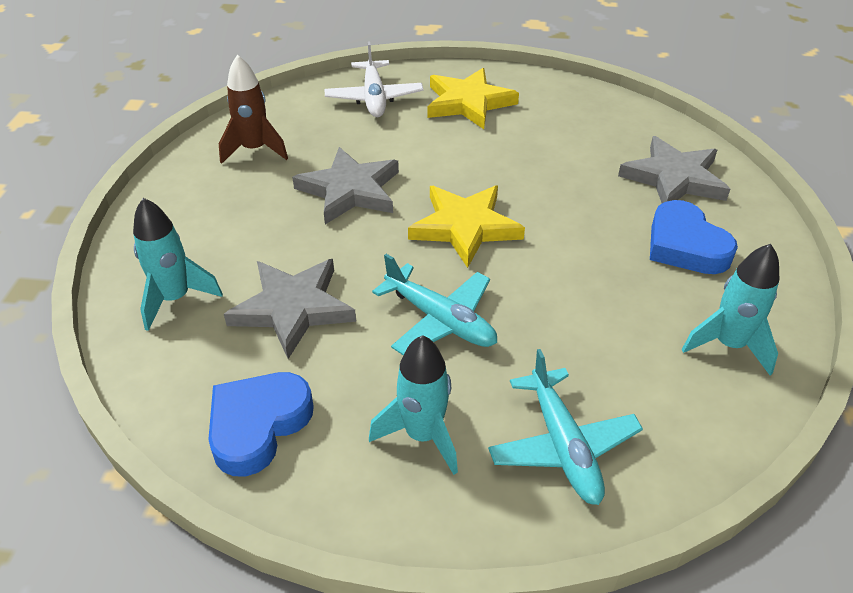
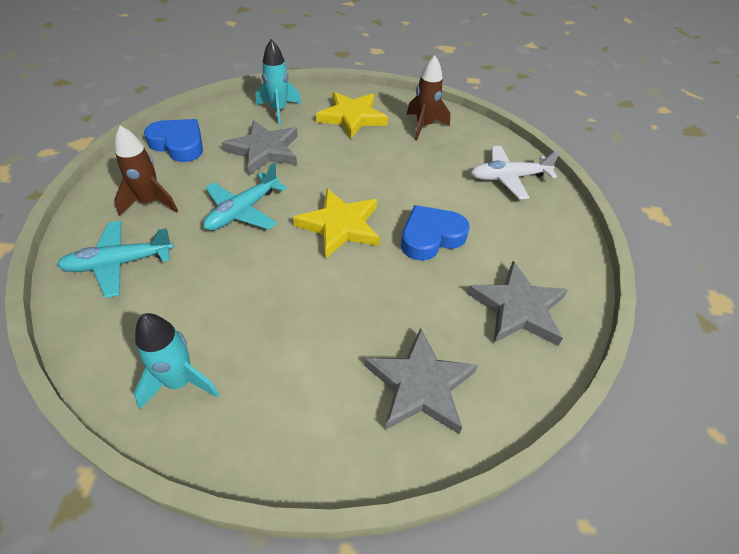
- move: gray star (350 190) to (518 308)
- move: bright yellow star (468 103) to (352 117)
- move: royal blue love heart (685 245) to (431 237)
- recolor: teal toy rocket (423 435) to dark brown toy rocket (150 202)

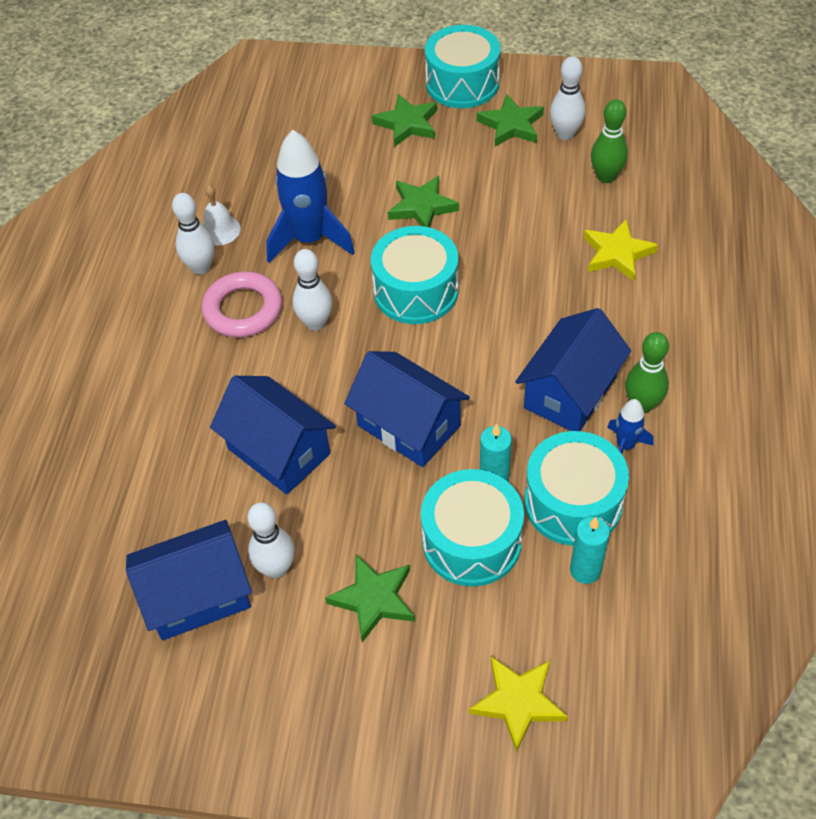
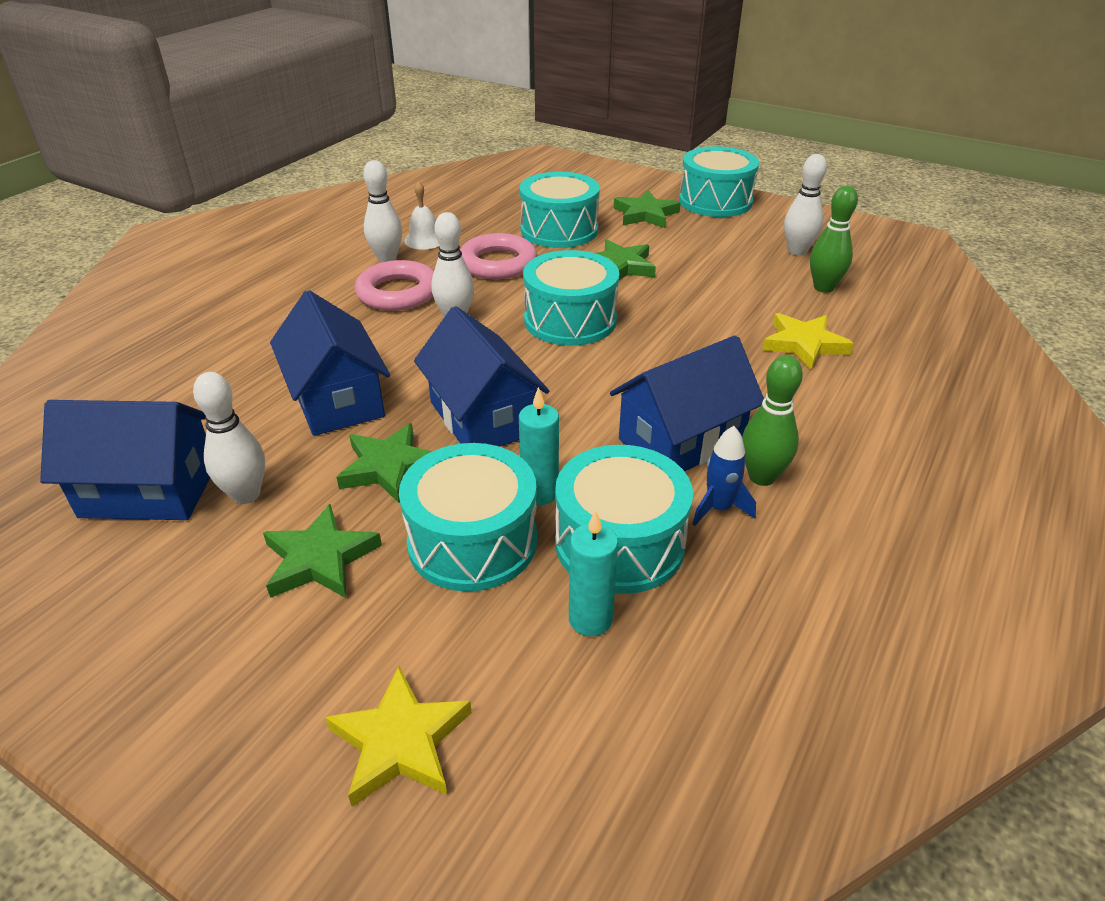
- insert: teal drum (559 230)
- move: green star (511 125) to (389 467)
- replace: royal blue toy rocket (309 239) to rose-pink ring (498 263)

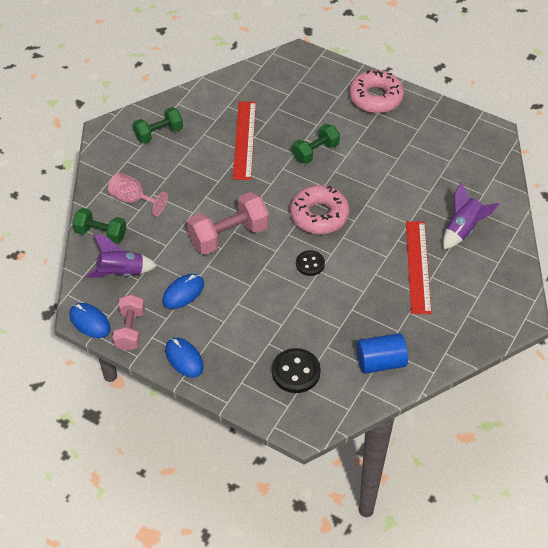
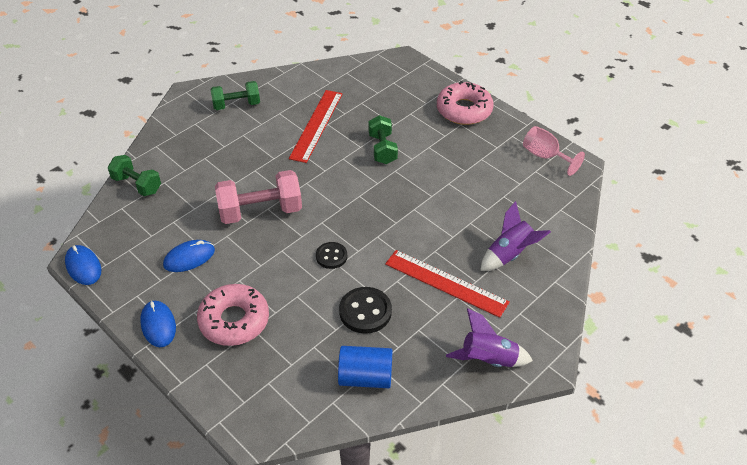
- delete: rose-pink hand weight (130 330)
- move: purple toy rocket (121 273) to (488 360)
- move: rose-pink goblet (133 199) to (545 156)
- move: ebony sewing button (296 372) to (365 311)
- move: rose-pink glazed donut (319 215) to (234 320)
- rotate: green hand weight (315 152) = (382 149) 75 degrees counterclockwise
- rotate: crimson straightedge (418 266) = (446 283) 75 degrees counterclockwise

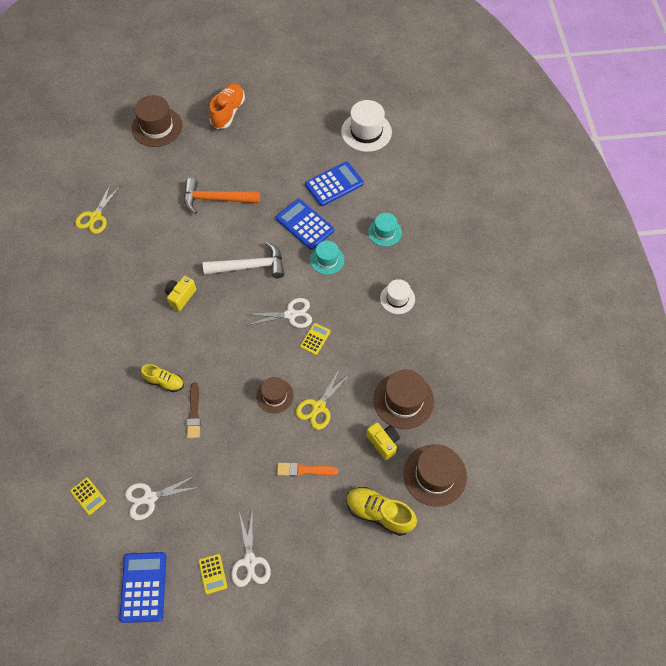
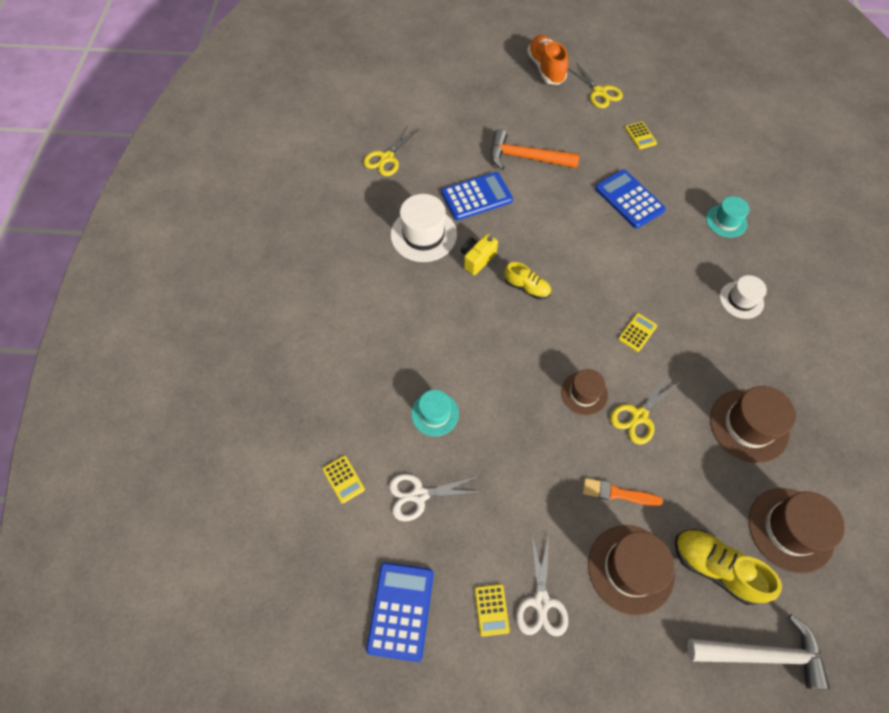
- delete: dark brown paint brush (194 413)
- delete: white scissors (290 314)
- delete: bright yellow camera (383 442)
- insert: bright yellow scissors (599 92)
- insert: bright yellow calculator (640 136)
- move: dark brown tall hat (157 127) to (630 569)
- move: bright yellow shoe (164 382) to (527 287)
- move: white claw hammer (250 266) to (762 653)
- move: royal blue calculator (334 184) to (476 196)
- move: teal tall hat (327 260) to (435 413)
- move: white tall hat (366 132) to (423 234)
- rotate: bright orange shoe (228 112) = (546 69) 45 degrees counterclockwise

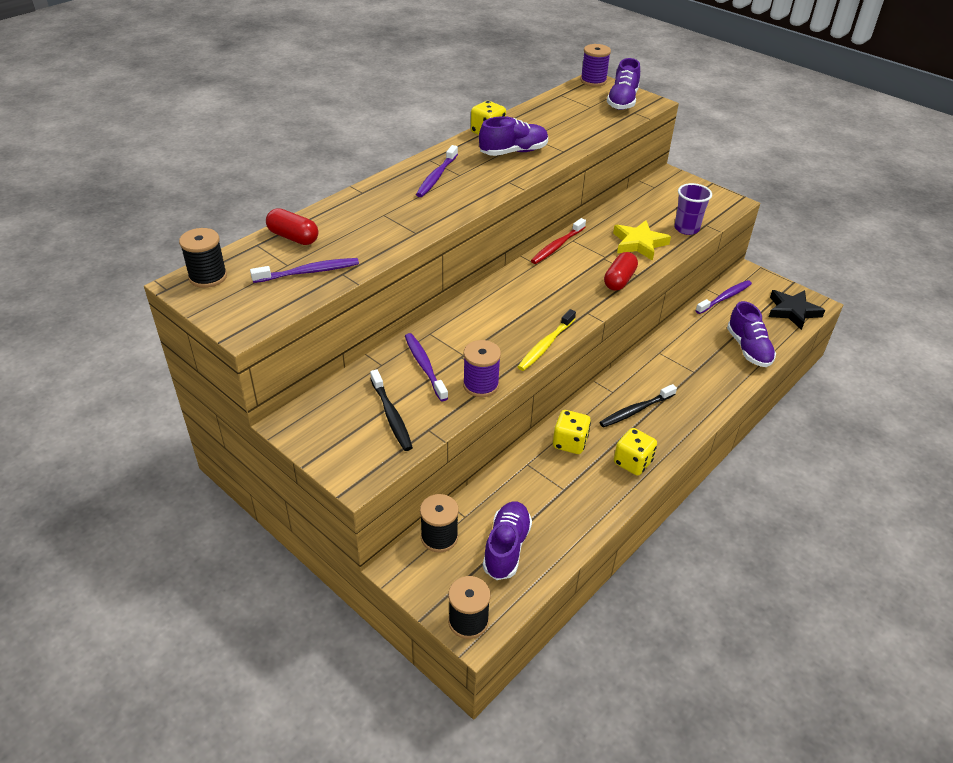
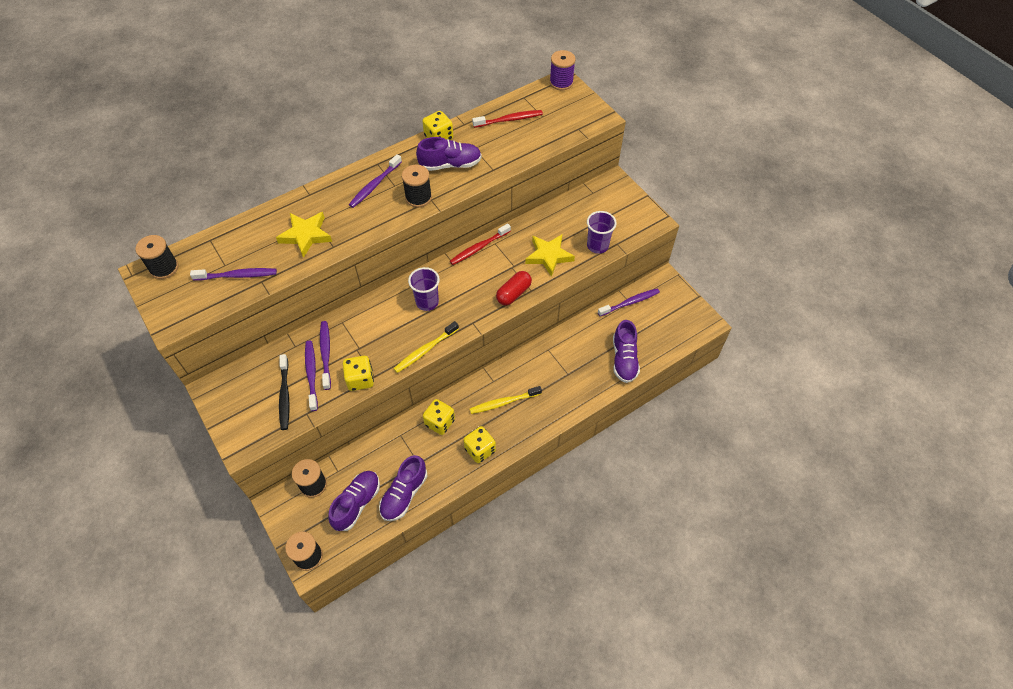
- delete: crimson pill (293 237)
- delete: ebony star (792 311)
- insert: bright yellow star (306 235)
- insert: purple dental brush (311 374)
- insert: ebony reel of thread (418 197)
- insert: purple cup (427 302)
- insert: crimson dental brush (509 120)
- move: purple shoe (622 101) to (404 494)
- replace: purple reel of thread (481 385) to bright yellow die (360 379)
- recolor: ebony dental brush (636 410) to bright yellow dental brush (504 402)

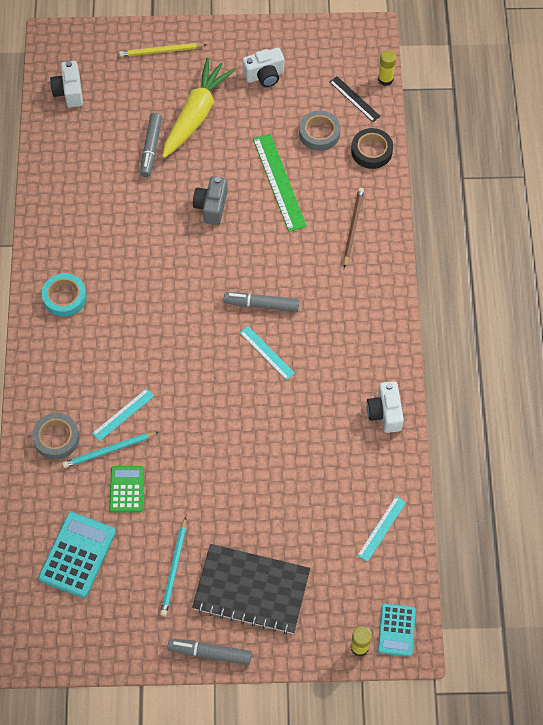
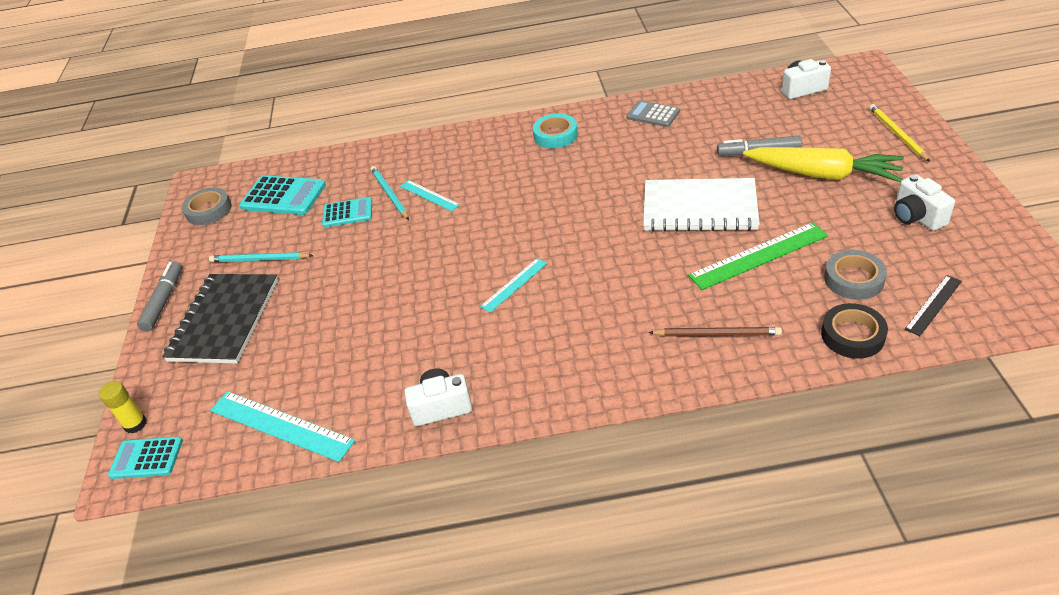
- delete: gray marker (261 304)
- delete: bright yellow glue (385 79)
- insert: gray calculator (653 114)
- move: gray roll of tape (56 438) to (209 210)
- replace: gray camera (211 206) to white notebook (699 208)
- recolor: green calculator (126 489) to teal calculator (347 213)
- resize: teal straightedge (381 528) = (281 425) x1.73

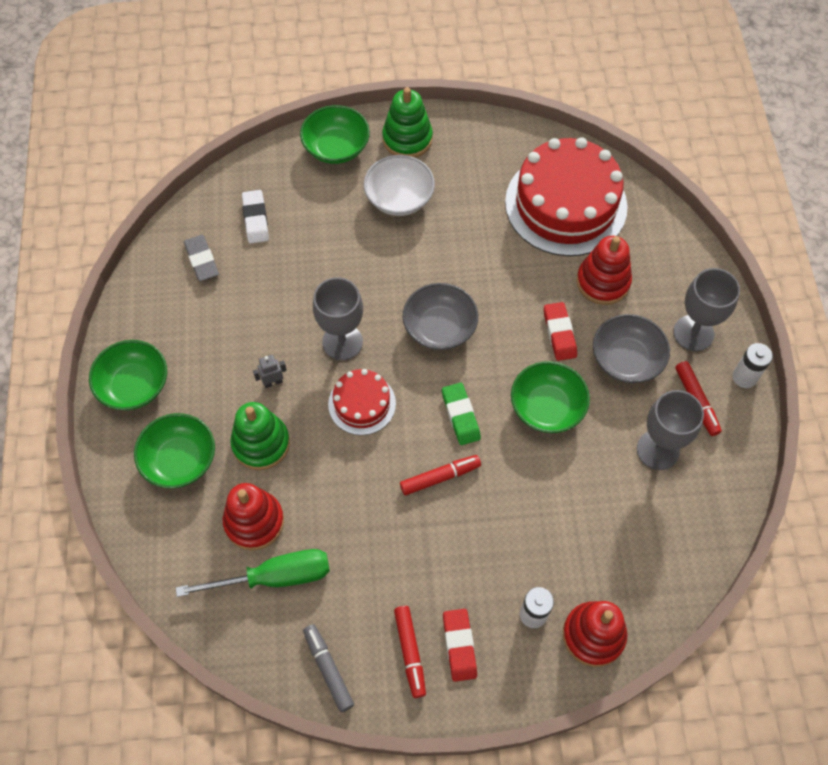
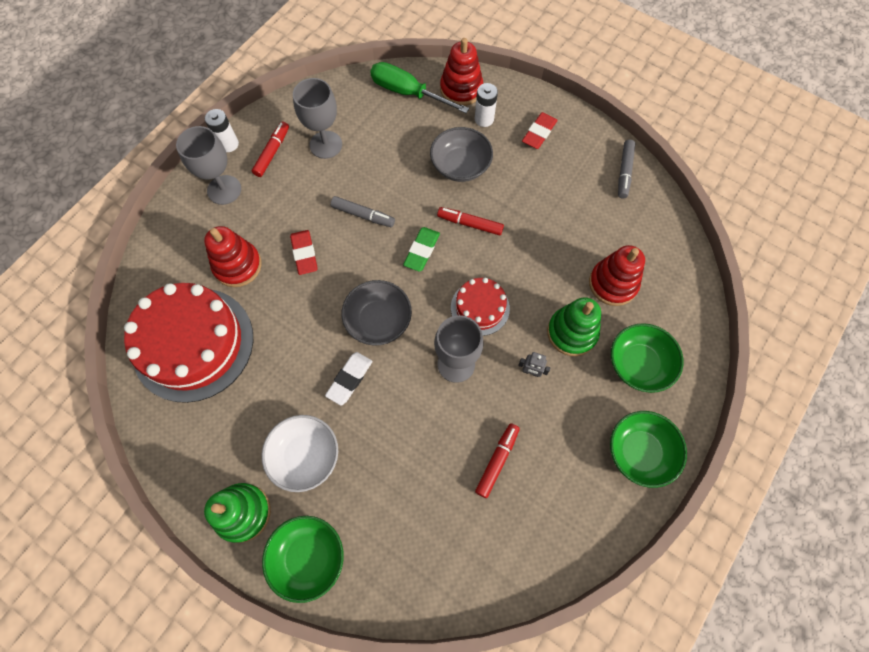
- delete: gray gum eraser (201 260)
- move: green hand screwdriver (274 577) to (407 93)
- move: white gum eraser (255 219) to (349 379)
- move: crimson marker (410 652) to (497 461)
- move: gray deep dish (626 359) to (460 165)
- replace: green deep dish (547 407) to gray marker (363 215)
- rotate: crimson gum eraser (559 333) = (304 254) 45 degrees counterclockwise

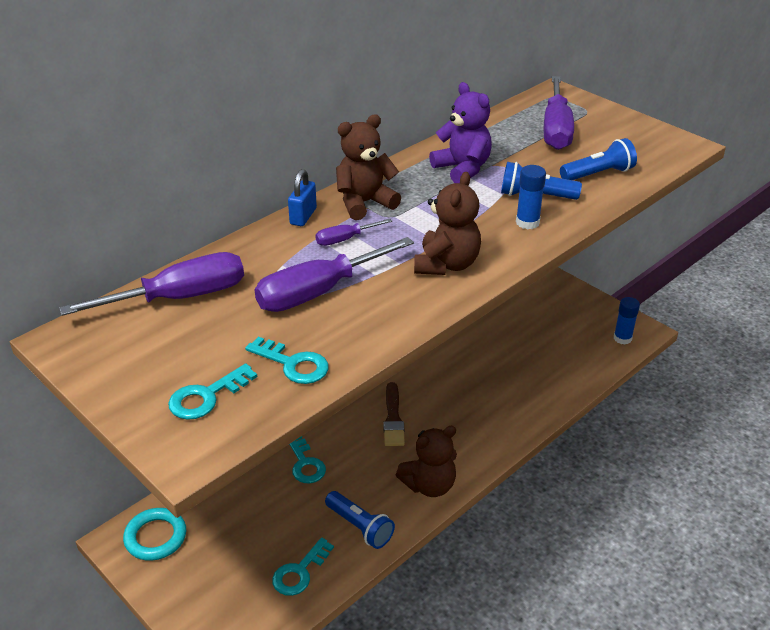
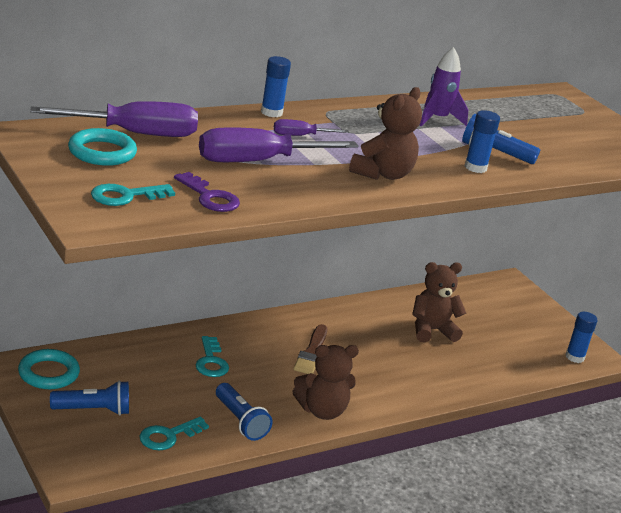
- delete: purple hand screwdriver (556 129)
- insert: teal ring (102 152)
- move: dark brown teddy bear (364 203) to (431 330)
- move: royal blue torch (598 174) to (93 410)
- replace: royal blue padlock (303 216) to royal blue glue (271 112)
- replace: purple teddy bear (462 169) to purple toy rocket (437 119)
- recolor: teal key (293 364) to purple key (210 197)

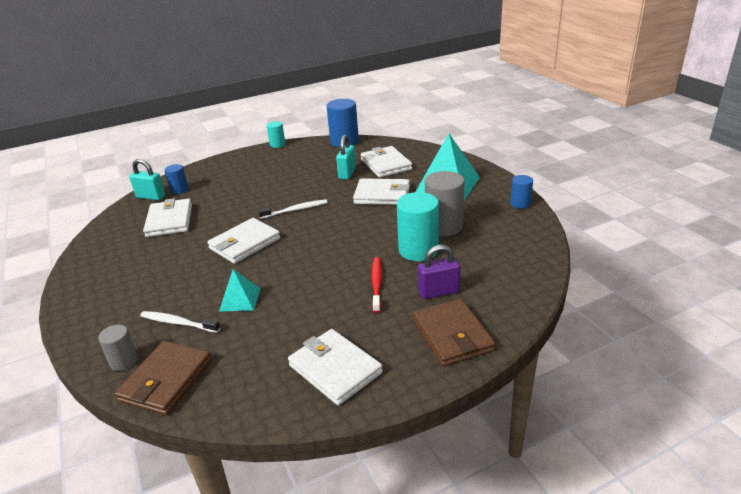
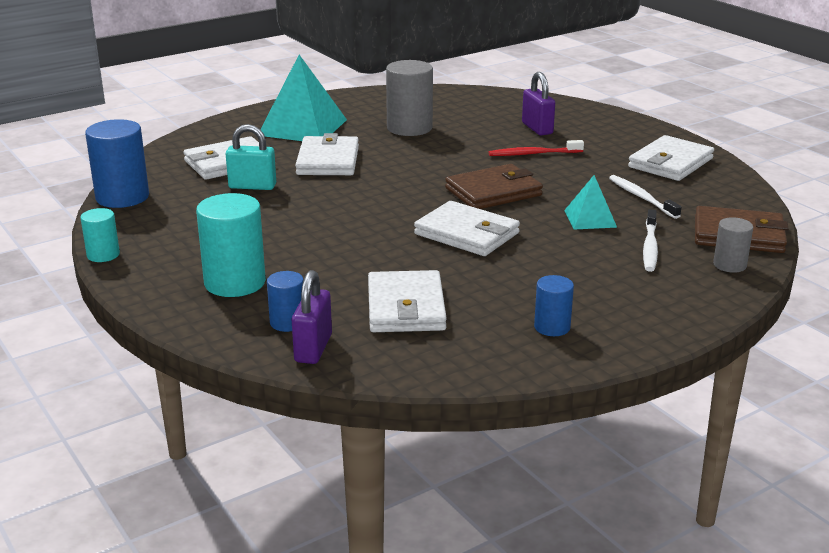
- move: white dental brush (295 210) to (641 197)
- move: teal solid cylinder (418 250) to (235 282)
- move: dark brown wallet (452 335) to (493 192)
- move: royal blue solid cylinder (520 204) to (552 327)
- recolor: teal padlock (151 197) to purple padlock (313 348)
- rotate: white wallet (169 221) = (406 307) 75 degrees counterclockwise

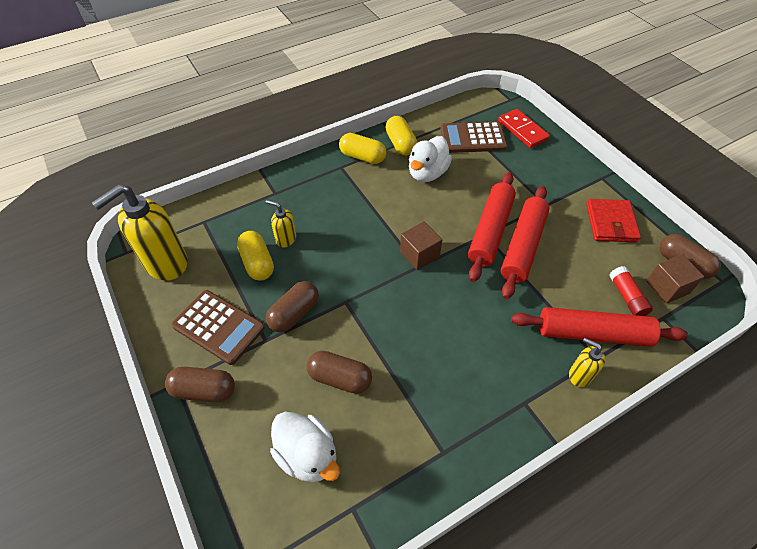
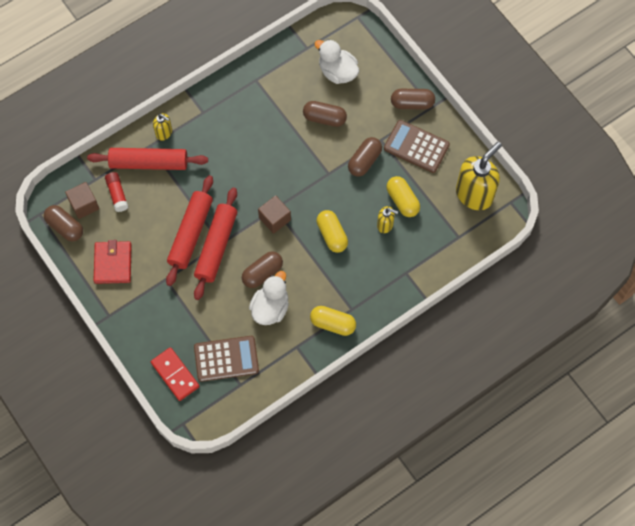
- insert: dark brown pill (262 273)
- move: bright yellow pill (400 144) to (332 235)

